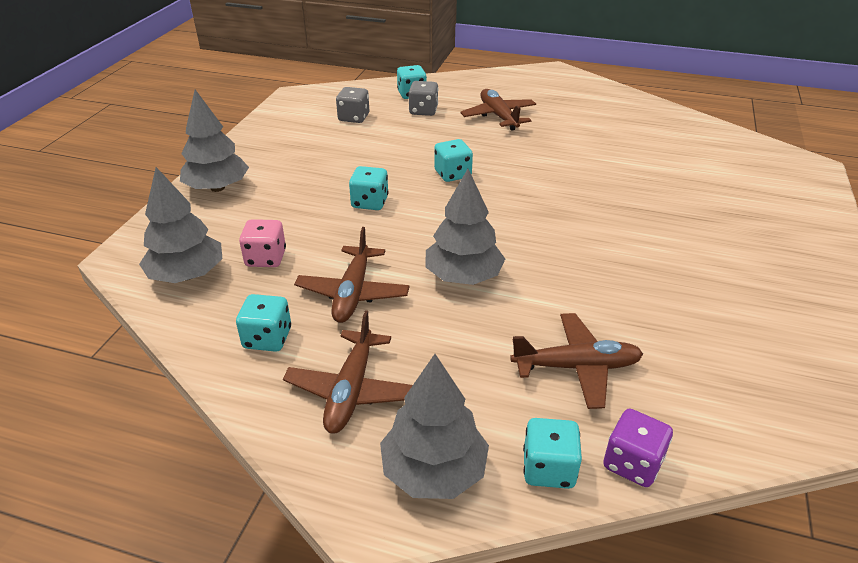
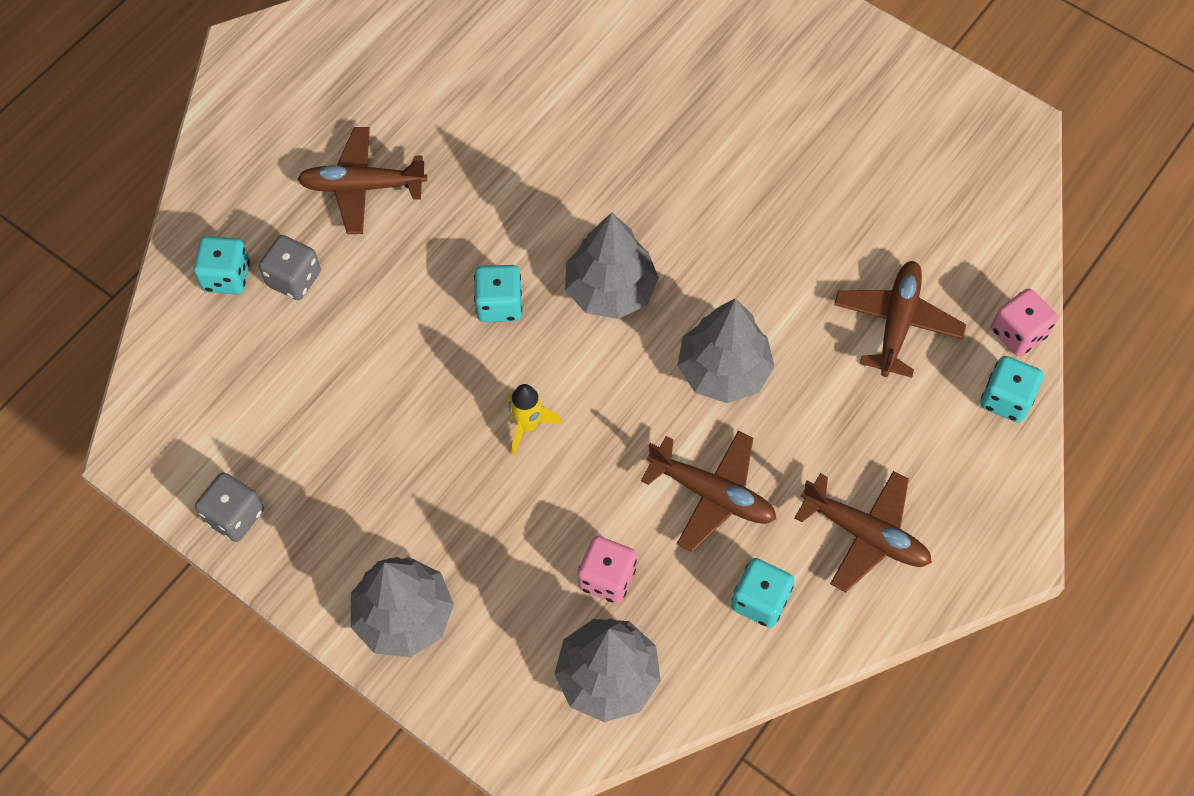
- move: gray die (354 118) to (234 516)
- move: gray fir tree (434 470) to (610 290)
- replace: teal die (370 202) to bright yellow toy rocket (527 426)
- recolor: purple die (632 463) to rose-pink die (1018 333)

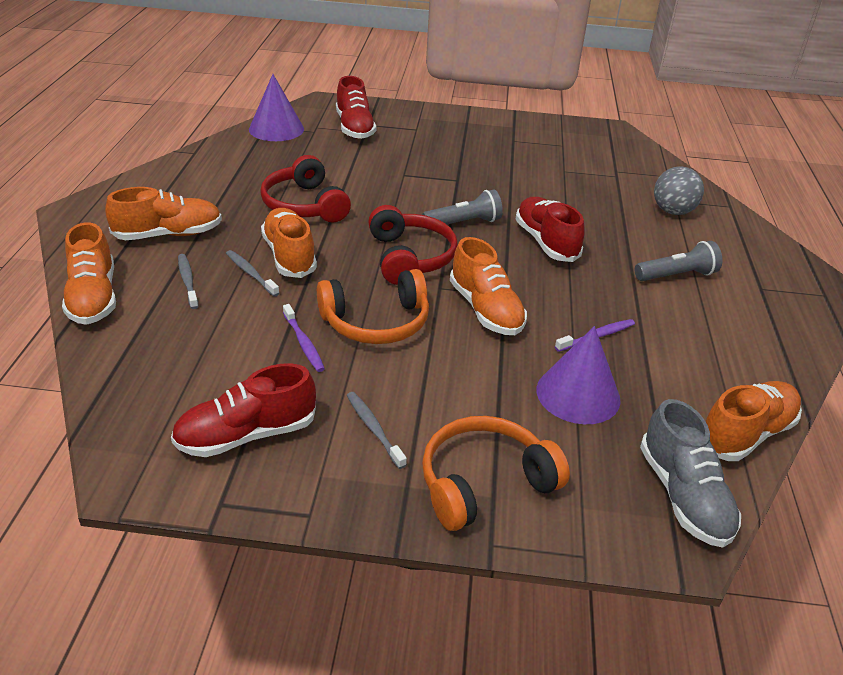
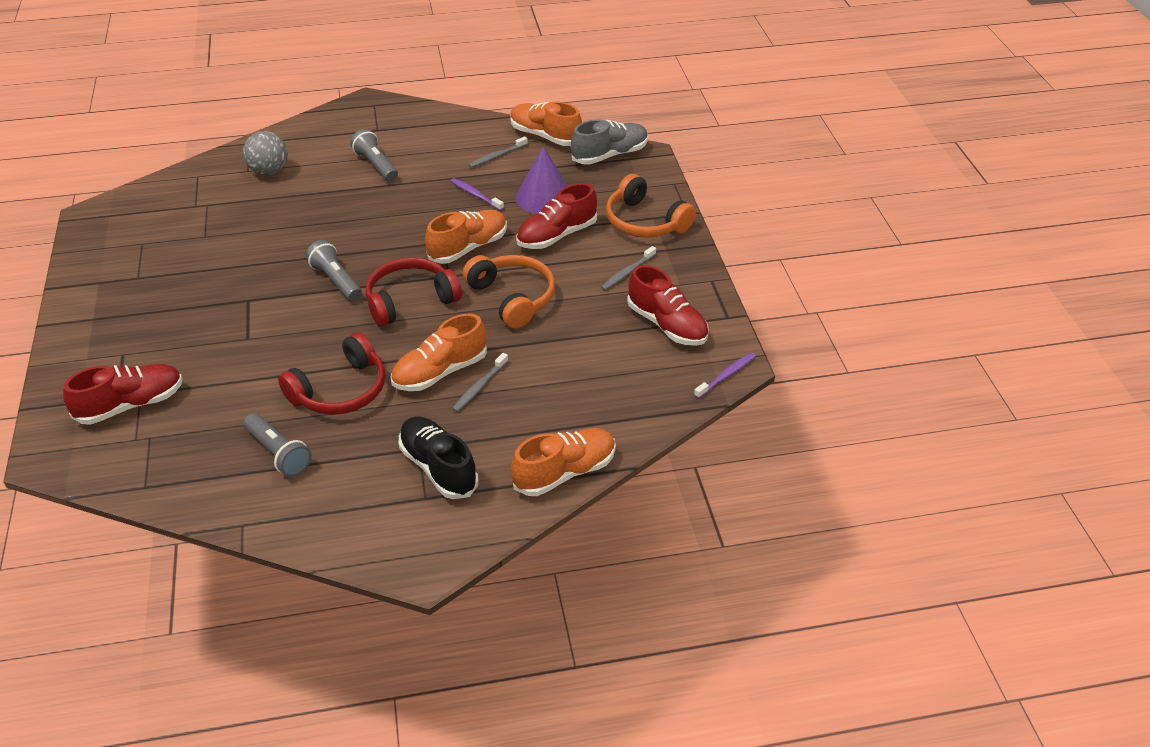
- delete: purple cone shape (276 129)
- insert: gray torch (278 454)
- move: gray dental brush (187 281) to (497 156)
- move: purple dental brush (303 343) to (726 376)
- move: crimson shoe (546 242) to (556 235)
- recolor: bright orange shoe (168 234) to ebony shoe (438 468)

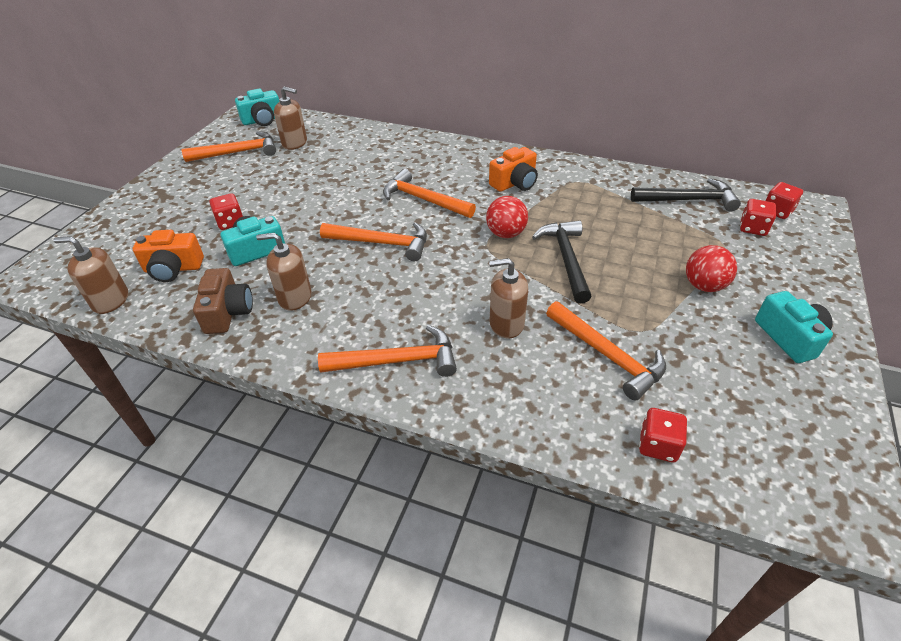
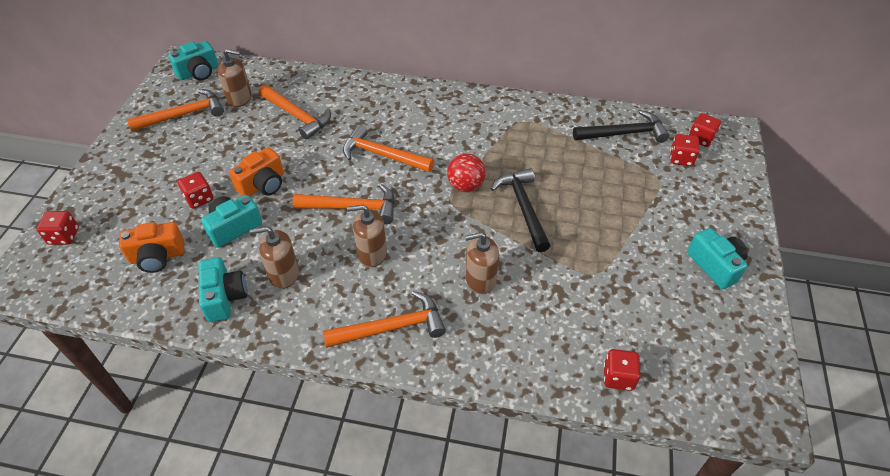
- delete: crimson ball (704 286)
- insert: crimson die (64 236)
- move: dark brown soap dispenser (110 300) to (372 253)
- move: bright orange camera (515 183) to (263 184)
- move: bright orange claw hammer (607 355) to (297 116)
- recolor: dark brown camera (228 312) to teal camera (224 297)

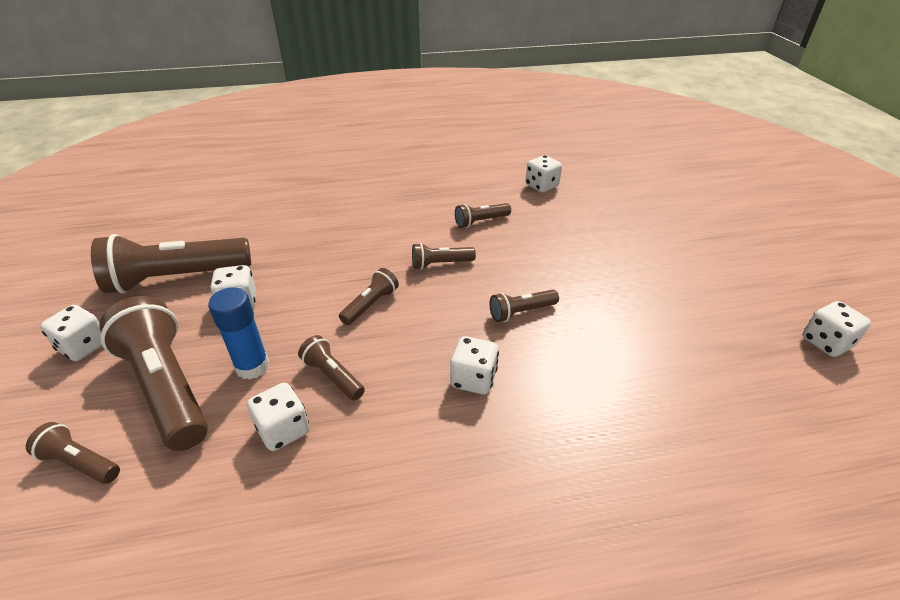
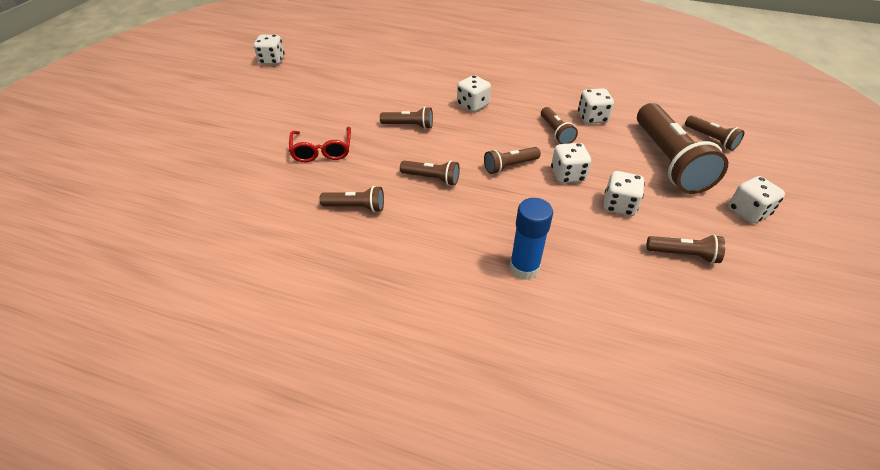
- insert: crimson glasses (322 151)
- move: royal blue glue (252 366) to (524 268)
- move: white die (541 186) to (567 175)
- resize: dark brown torch (177 278) = (683 254) x0.48

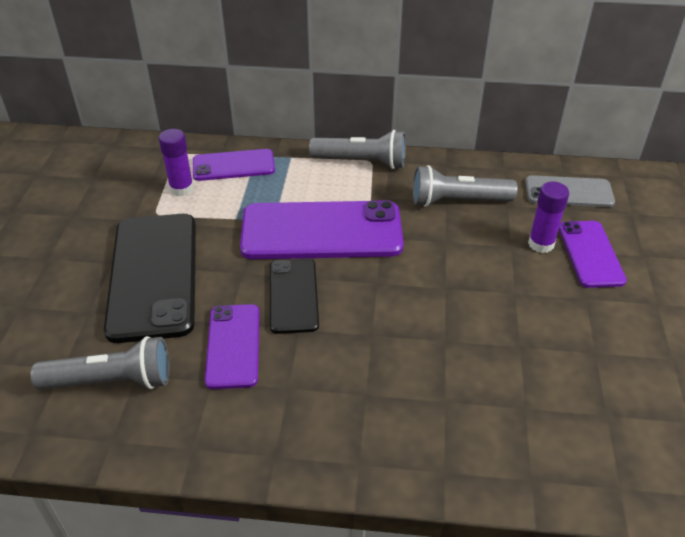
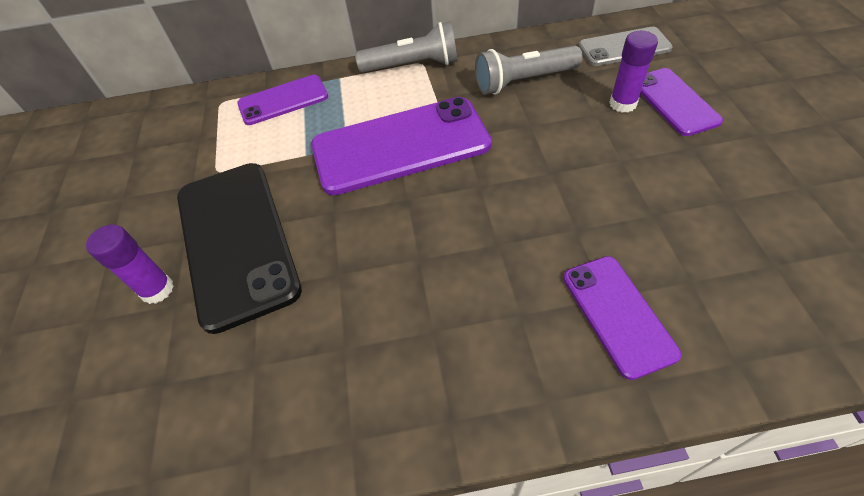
- delete: gray torch (111 381)
- delete: ebony phone (293 295)
- move: purple glue (181 189) to (157 289)
- move: purple phone (233 346) to (618 314)

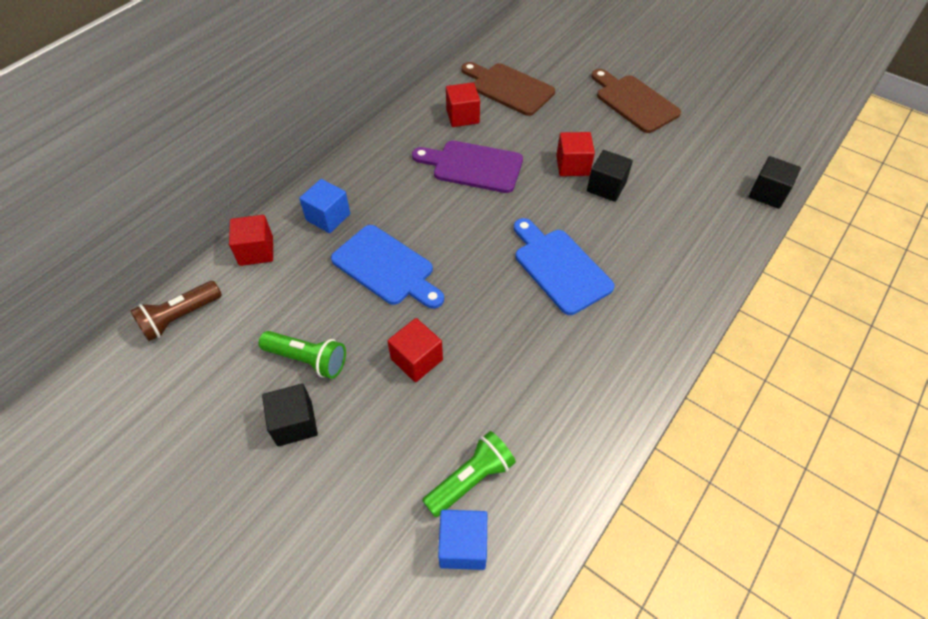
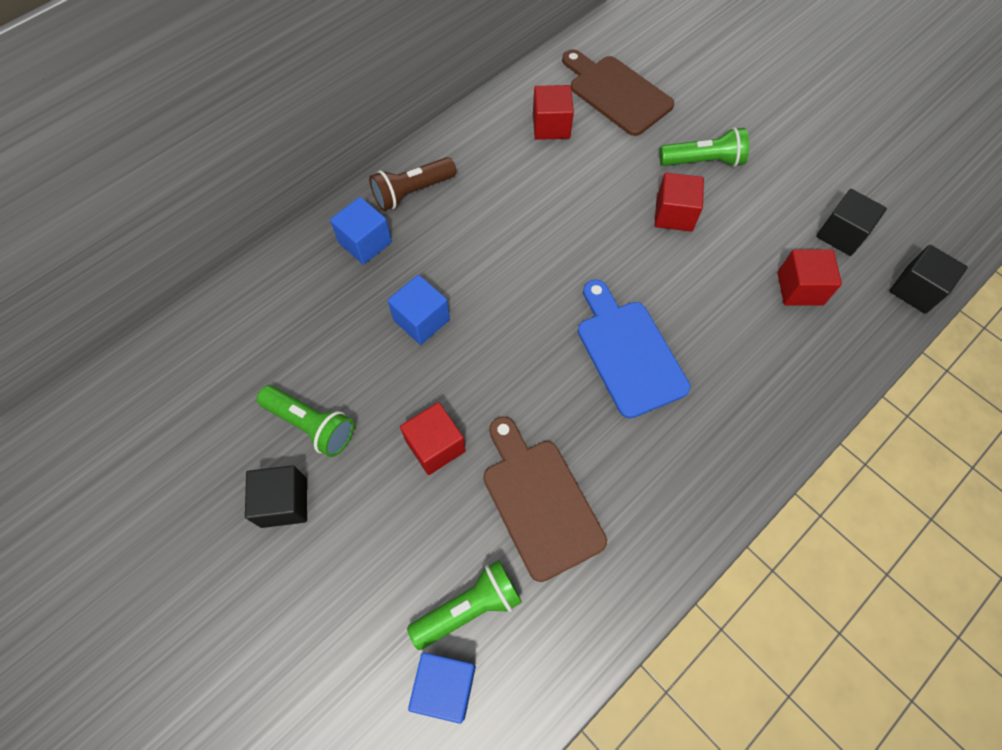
- delete: purple bread board (473 166)
- insert: green torch (703 161)
- move: dark brown torch (180 317) to (412 192)
- move: crimson block (256 251) to (800 288)
- move: ebony block (606 187) to (841 234)
- move: dark brown bread board (634 102) to (539 502)
- replace: royal blue bread board (386 267) to royal blue block (421 320)

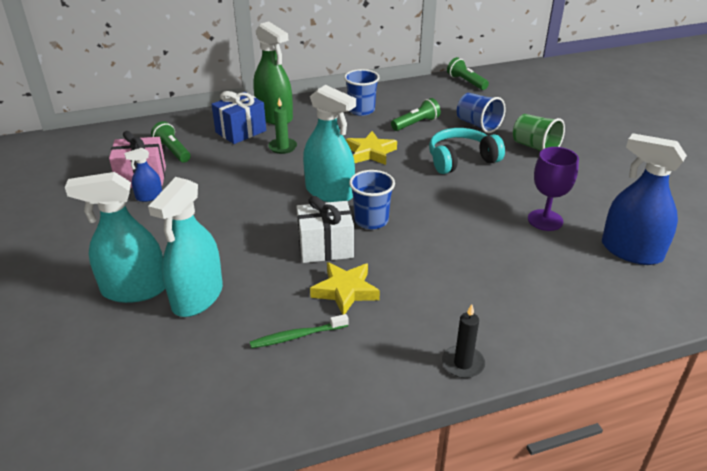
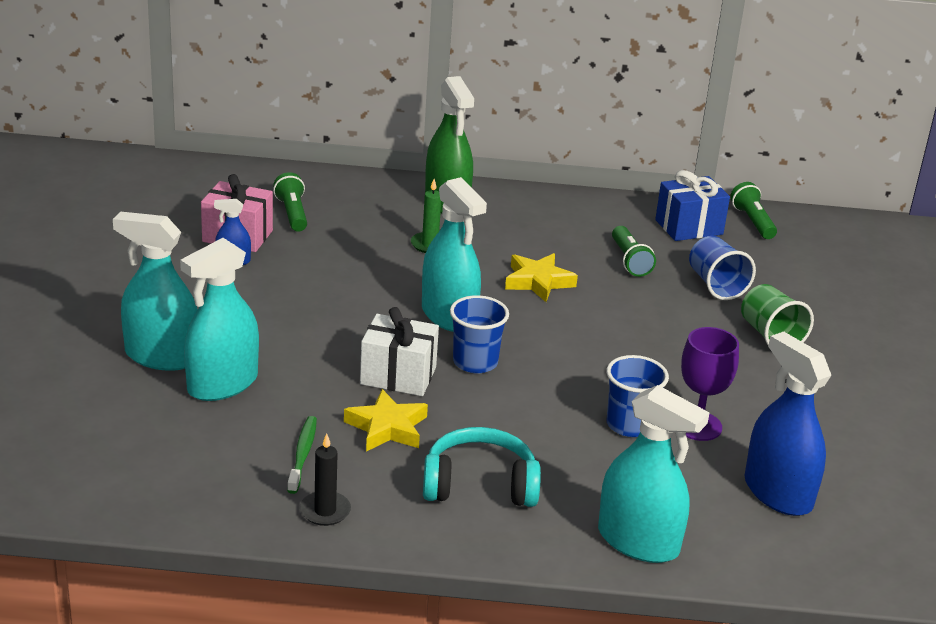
- insert: teal spray bottle (638 541)
- move: royal blue gift (241 131) to (689 227)
- move: royal blue cup (361 110) to (629 425)
- move: teal headset (461 160) to (479 485)
- move: ebony wax candle (463 363) to (325 511)
- rotate: green dental brush (297 336) = (302 454) 90 degrees clockwise
- rotate: green torch (416 124) = (630 261) 90 degrees clockwise

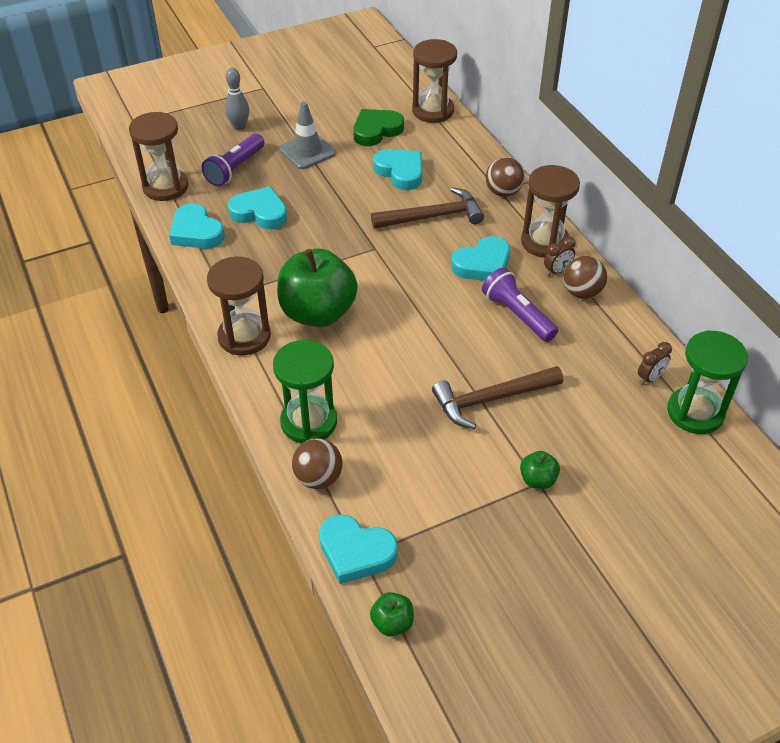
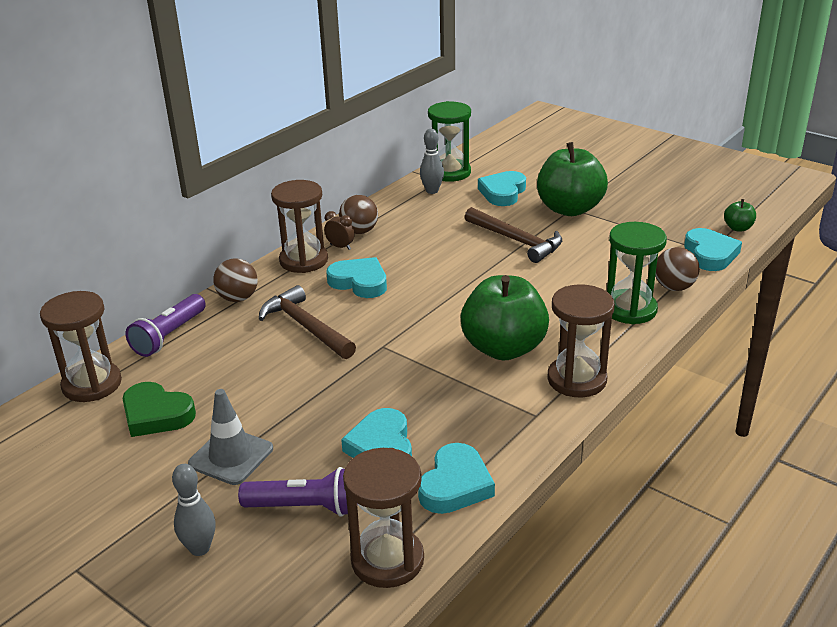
- move: teal love heart (400 172) to (502 192)
- move: purple torch (517 315) to (169 336)
- replace: dark brown clock (650 378) to gray bowling pin (432 191)
- resize: green toy apple (537 480) = (569 209) x2.33

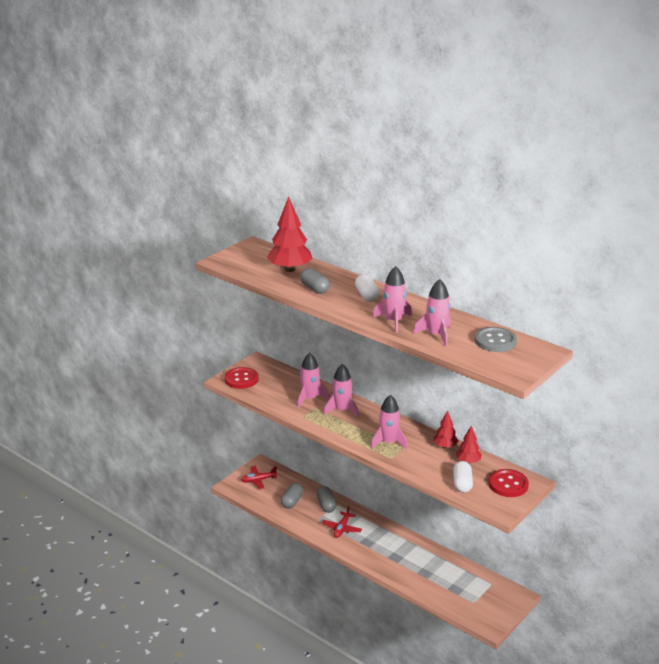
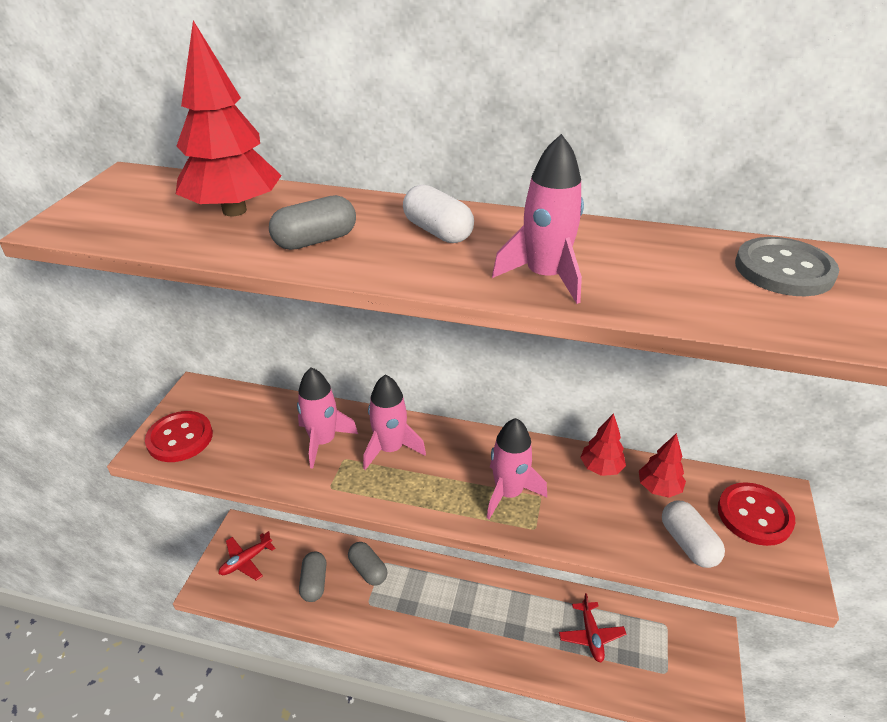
- delete: rose-pink toy rocket (436 335)
- move: crimson toy plane (342 528) to (591 635)
- rotate: gray pill (314 288) = (315 241) 60 degrees counterclockwise

